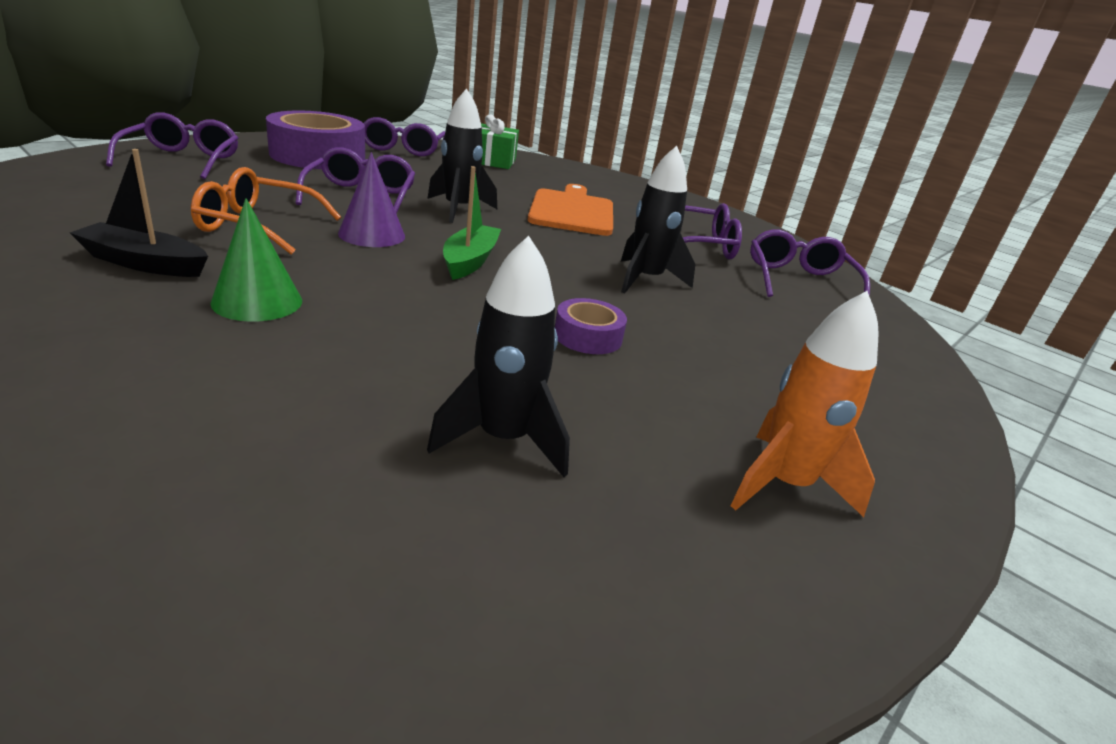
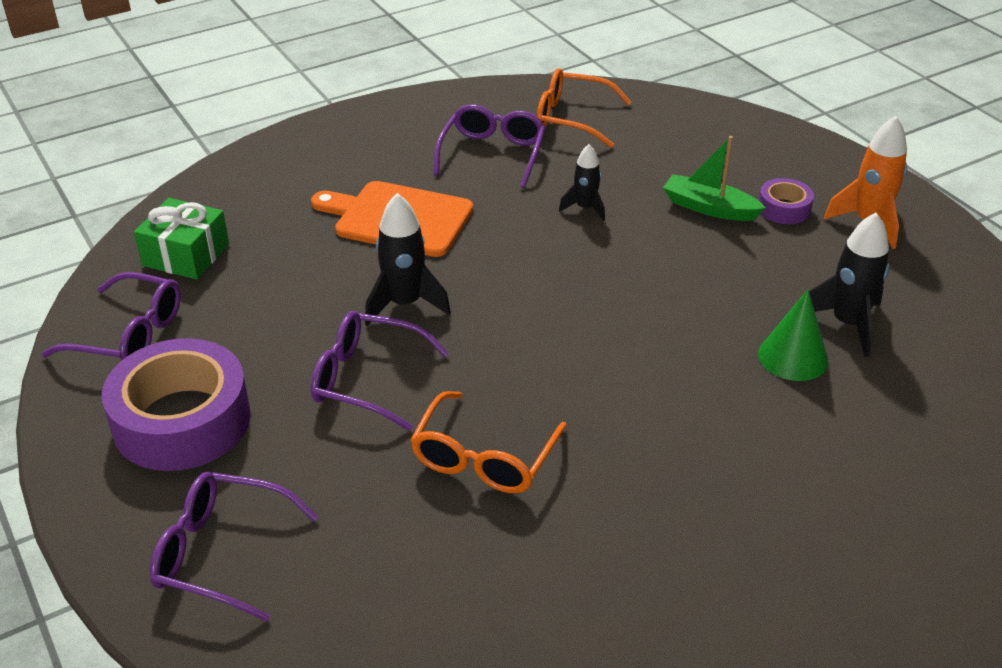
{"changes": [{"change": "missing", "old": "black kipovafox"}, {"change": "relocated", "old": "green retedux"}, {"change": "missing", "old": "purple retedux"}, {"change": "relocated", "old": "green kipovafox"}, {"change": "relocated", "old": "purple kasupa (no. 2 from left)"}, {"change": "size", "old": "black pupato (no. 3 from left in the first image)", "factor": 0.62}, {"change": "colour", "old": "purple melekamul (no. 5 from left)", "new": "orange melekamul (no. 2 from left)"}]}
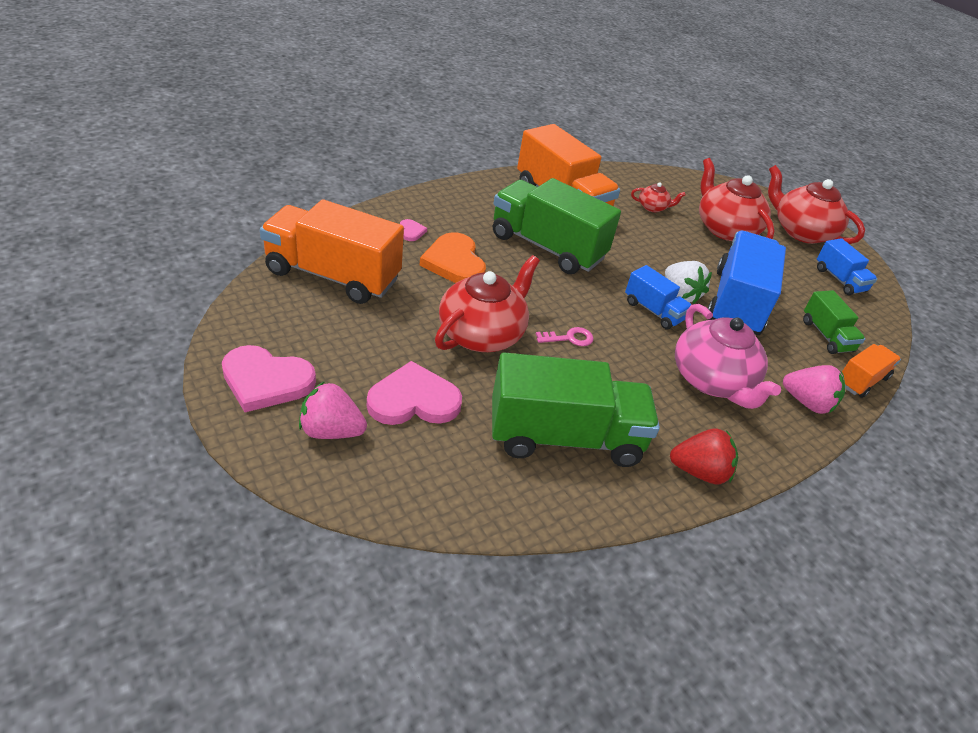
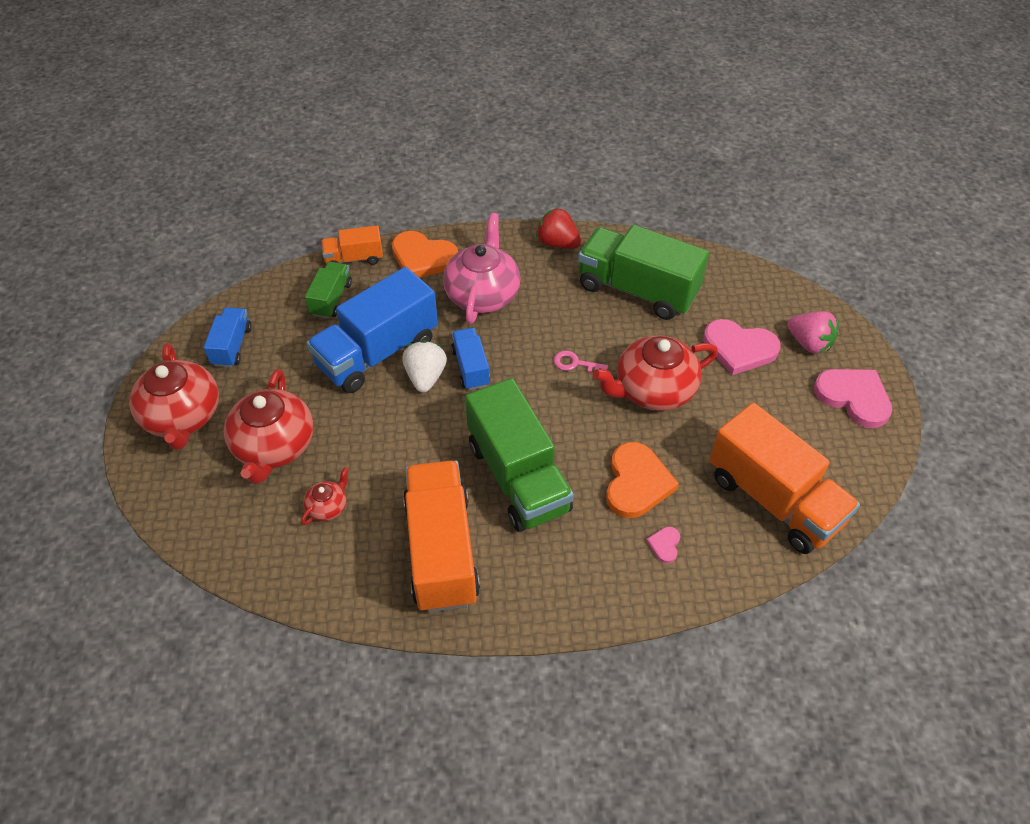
{"changes": [{"change": "spun", "old": "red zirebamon (no. 2 from left in the first image)", "degrees": 90}, {"change": "exchanged", "old": "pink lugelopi (no. 2 from left)", "new": "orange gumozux (no. 1 from left)"}]}
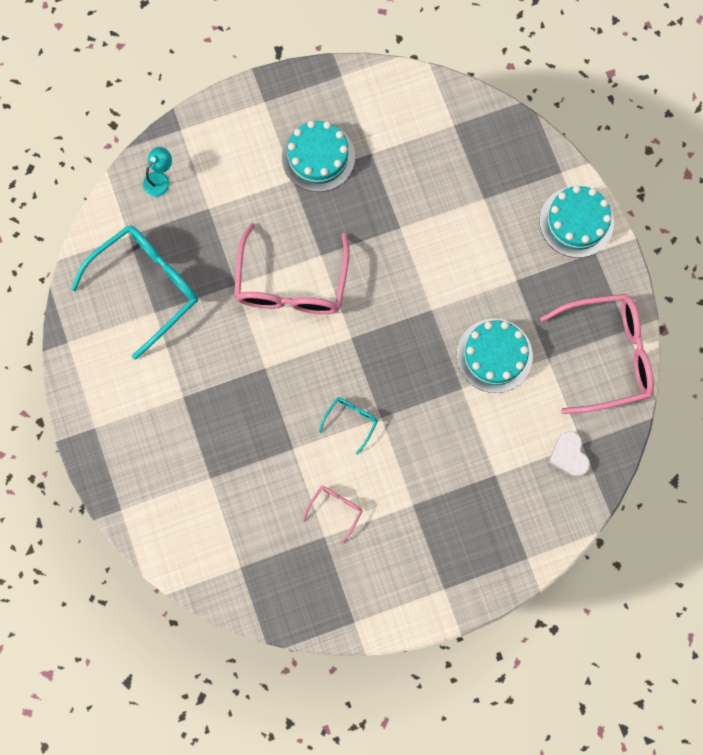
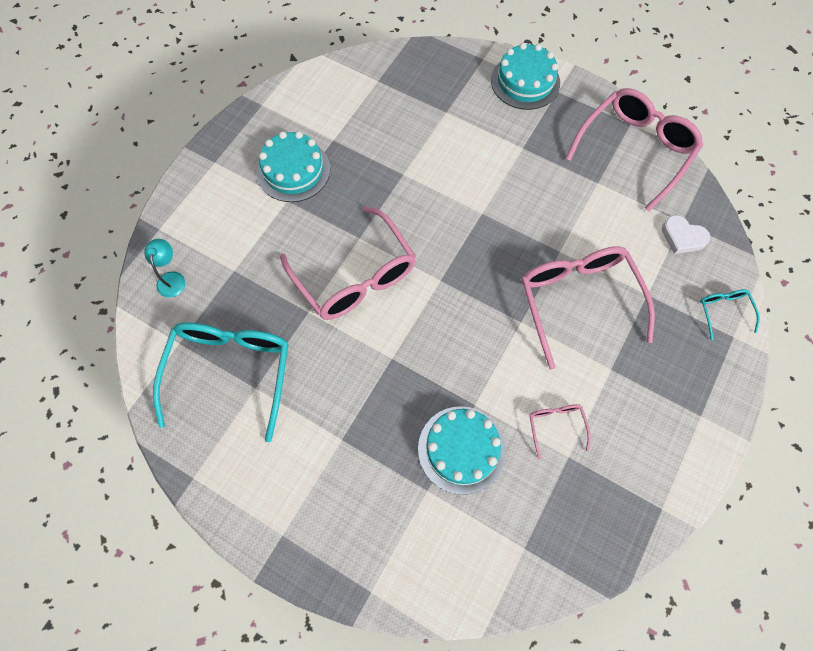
{"changes": [{"change": "relocated", "old": "turquoise melekamul (no. 2 from left)"}, {"change": "relocated", "old": "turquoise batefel (no. 2 from left)"}, {"change": "appeared", "new": "pink melekamul (no. 3 from left)"}]}
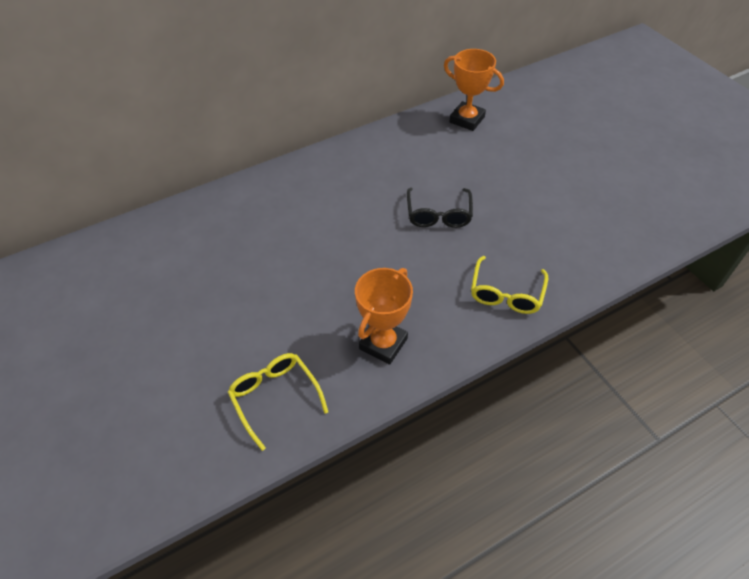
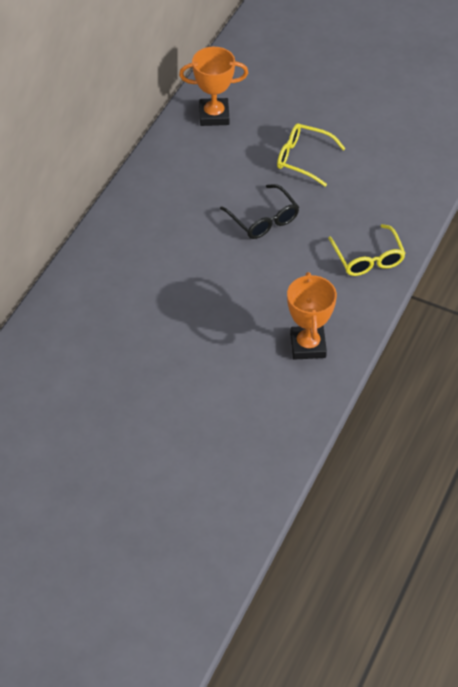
{"changes": [{"change": "relocated", "old": "yellow melekamul (no. 1 from left)"}]}
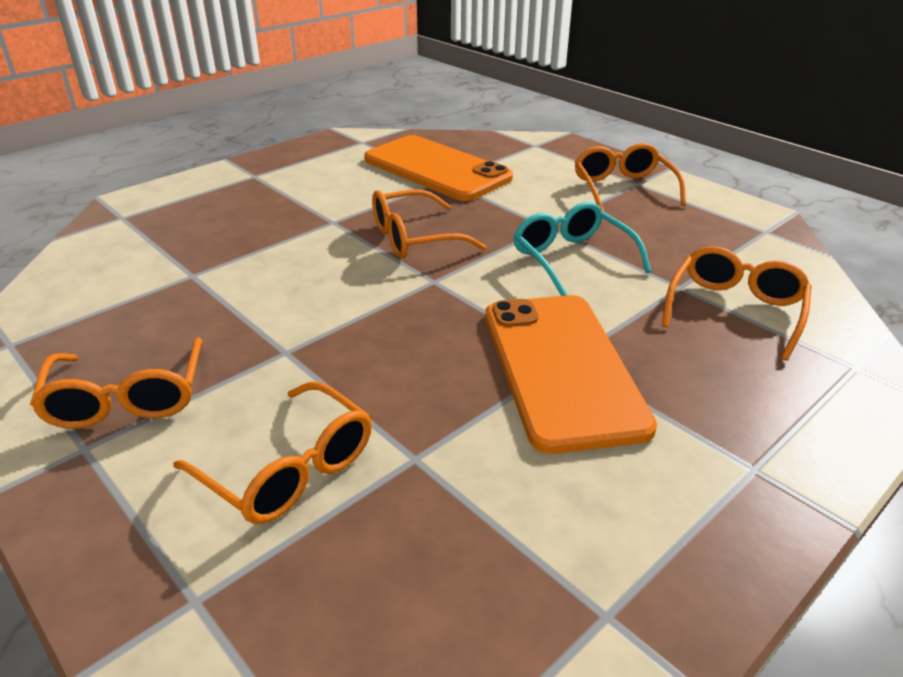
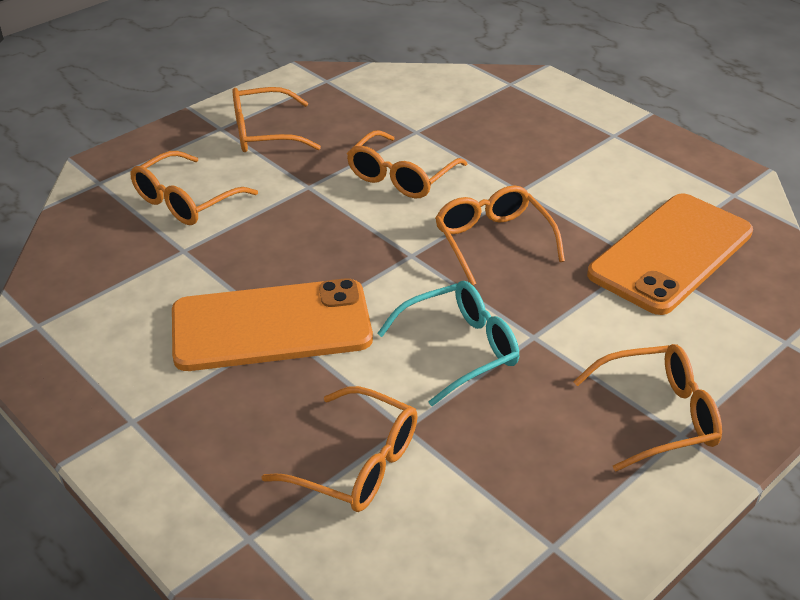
{"changes": [{"change": "appeared", "new": "orange melekamul (no. 4 from left)"}]}
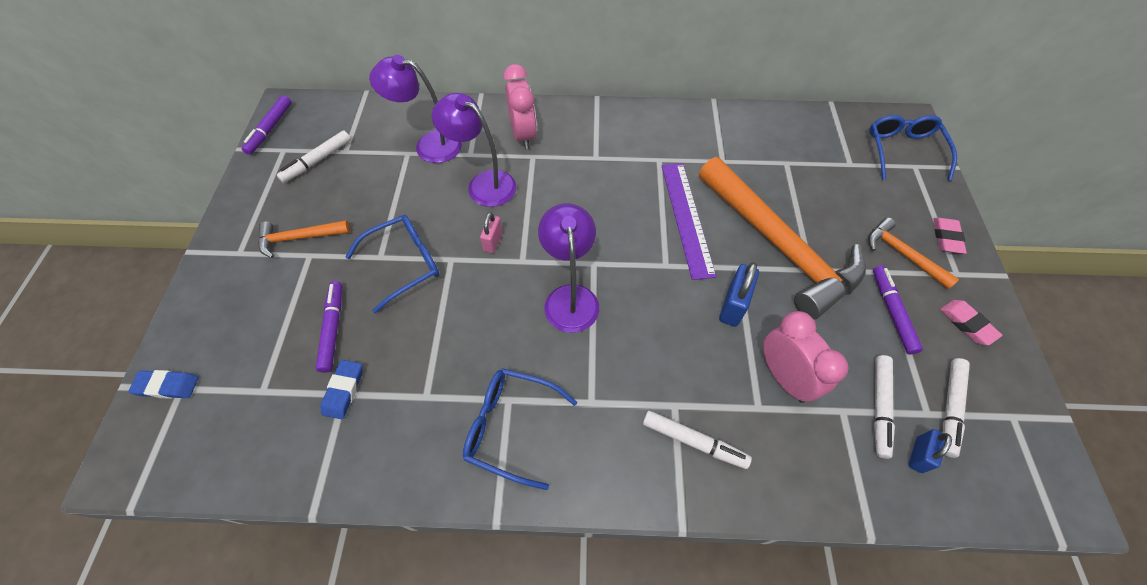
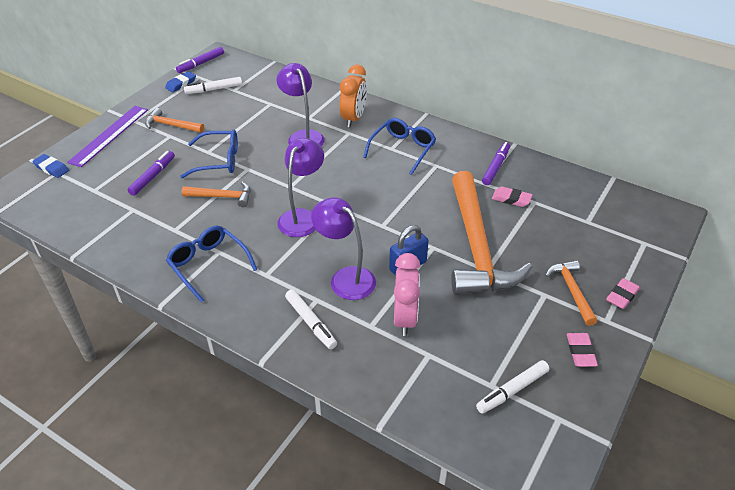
{"changes": [{"change": "relocated", "old": "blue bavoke (no. 2 from left)"}, {"change": "relocated", "old": "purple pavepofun (no. 1 from left in the first image)", "new": "purple pavepofun (no. 3 from left)"}, {"change": "missing", "old": "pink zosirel"}, {"change": "colour", "old": "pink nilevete (no. 1 from left)", "new": "orange nilevete"}, {"change": "relocated", "old": "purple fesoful"}, {"change": "relocated", "old": "blue melekamul (no. 3 from left)"}, {"change": "relocated", "old": "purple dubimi (no. 3 from left)"}, {"change": "missing", "old": "white dubimi (no. 3 from left)"}, {"change": "missing", "old": "blue zosirel (no. 2 from left)"}, {"change": "appeared", "new": "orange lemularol (no. 2 from left)"}, {"change": "appeared", "new": "pink bavoke (no. 1 from left)"}]}
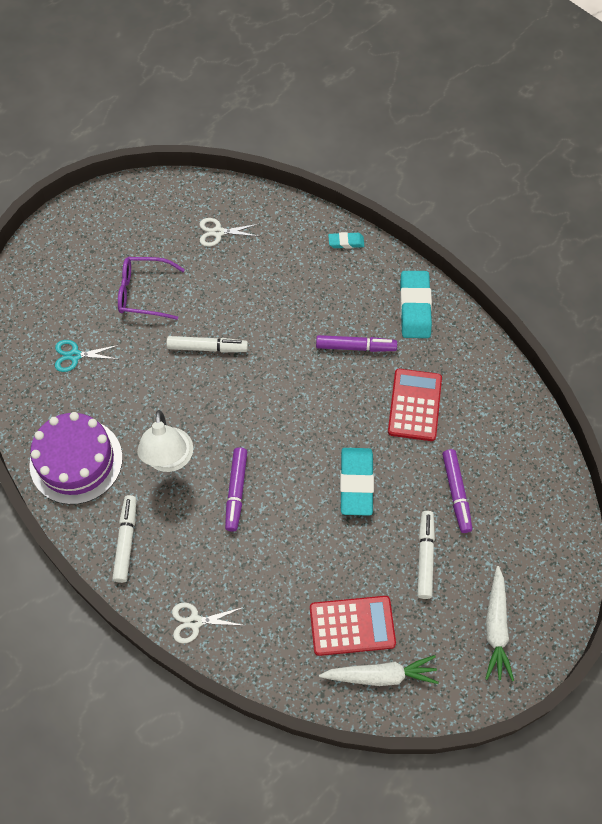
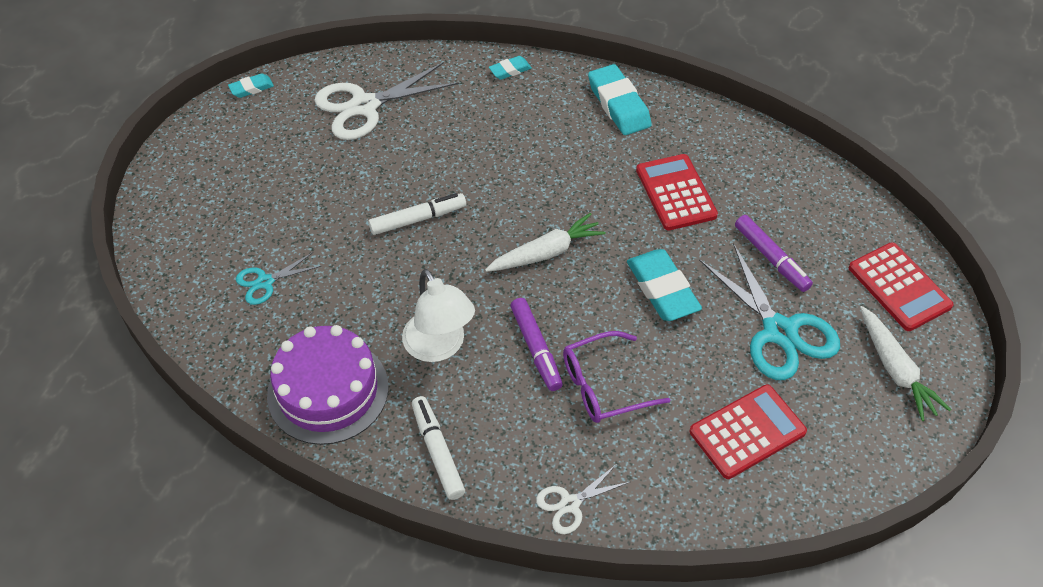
{"changes": [{"change": "relocated", "old": "purple melekamul"}, {"change": "size", "old": "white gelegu (no. 2 from left in the first image)", "factor": 1.93}, {"change": "missing", "old": "purple dubimi (no. 2 from left)"}, {"change": "relocated", "old": "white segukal (no. 1 from left)"}, {"change": "exchanged", "old": "white dubimi (no. 3 from left)", "new": "turquoise gelegu (no. 2 from left)"}, {"change": "appeared", "new": "turquoise bavoke (no. 1 from left)"}, {"change": "appeared", "new": "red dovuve (no. 3 from left)"}]}
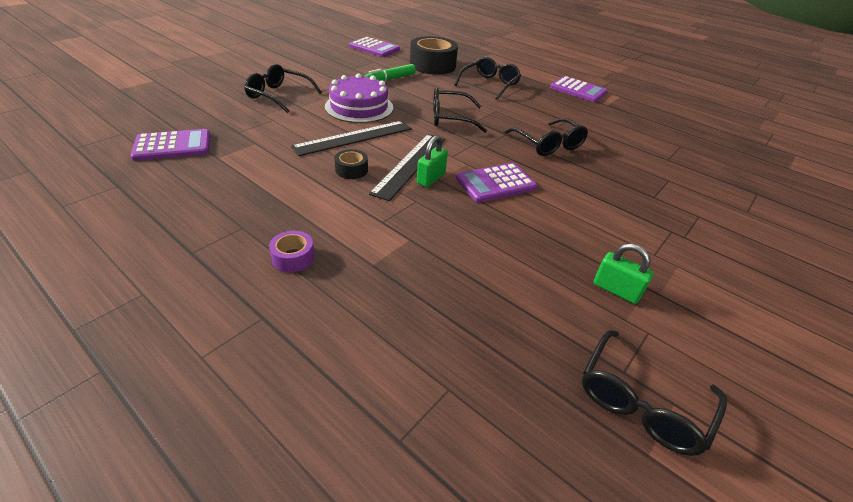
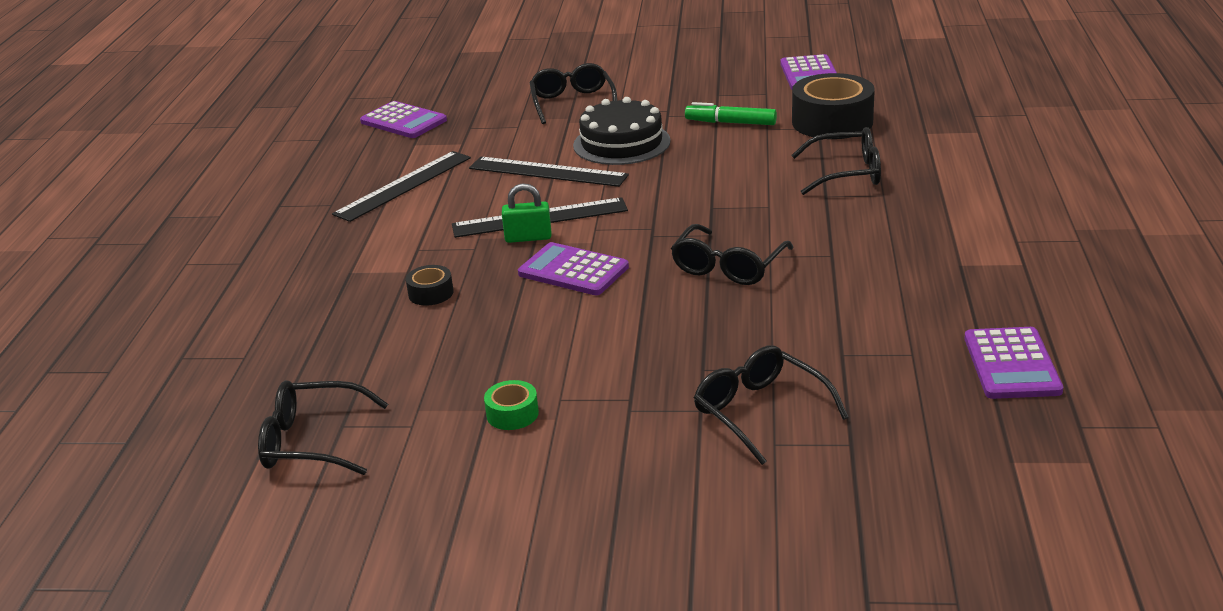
{"changes": [{"change": "missing", "old": "purple kasupa"}, {"change": "colour", "old": "purple batefel", "new": "black batefel"}, {"change": "relocated", "old": "black kasupa (no. 1 from left)"}, {"change": "relocated", "old": "black melekamul (no. 2 from left in the first image)", "new": "black melekamul (no. 4 from left)"}, {"change": "relocated", "old": "purple dovuve (no. 4 from left)"}, {"change": "missing", "old": "green zosirel (no. 2 from left)"}, {"change": "appeared", "new": "black fesoful (no. 1 from left)"}, {"change": "appeared", "new": "green kasupa"}]}
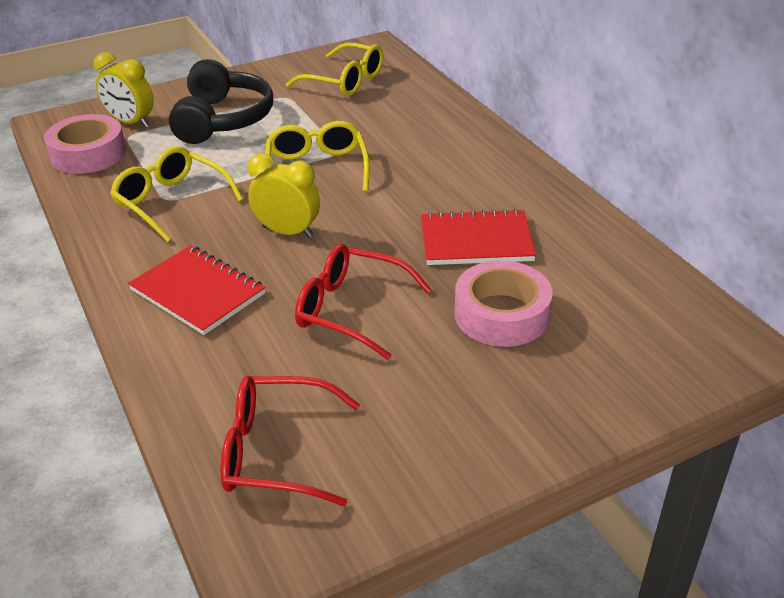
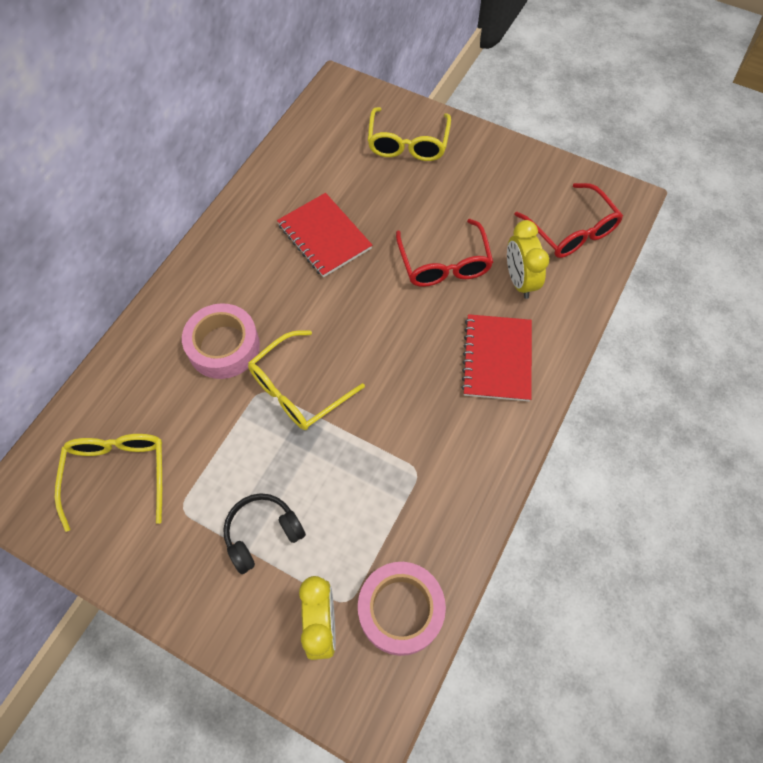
{"changes": [{"change": "relocated", "old": "yellow melekamul (no. 1 from left in the first image)", "new": "yellow melekamul (no. 3 from left)"}, {"change": "size", "old": "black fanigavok", "factor": 0.61}, {"change": "relocated", "old": "yellow nilevete (no. 2 from left)"}, {"change": "relocated", "old": "pink kasupa (no. 2 from left in the first image)", "new": "pink kasupa (no. 1 from left)"}]}
